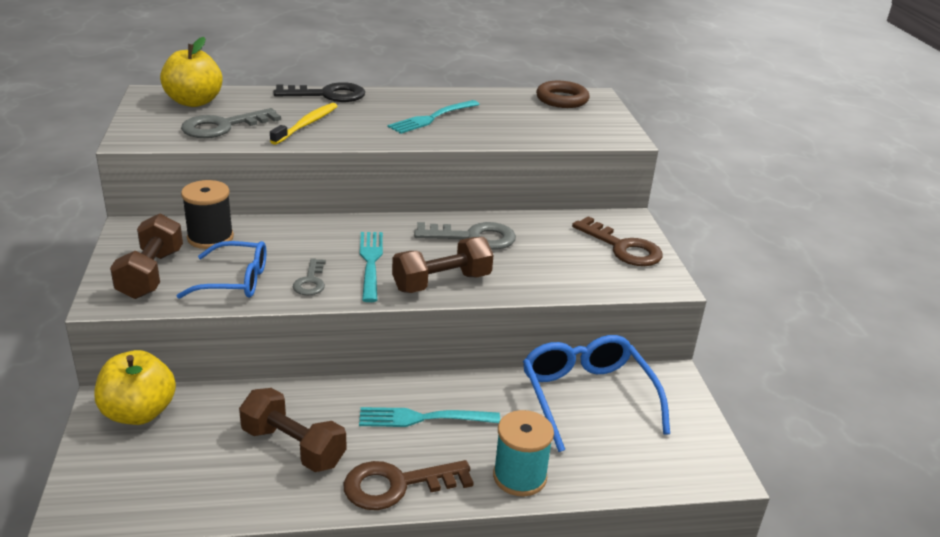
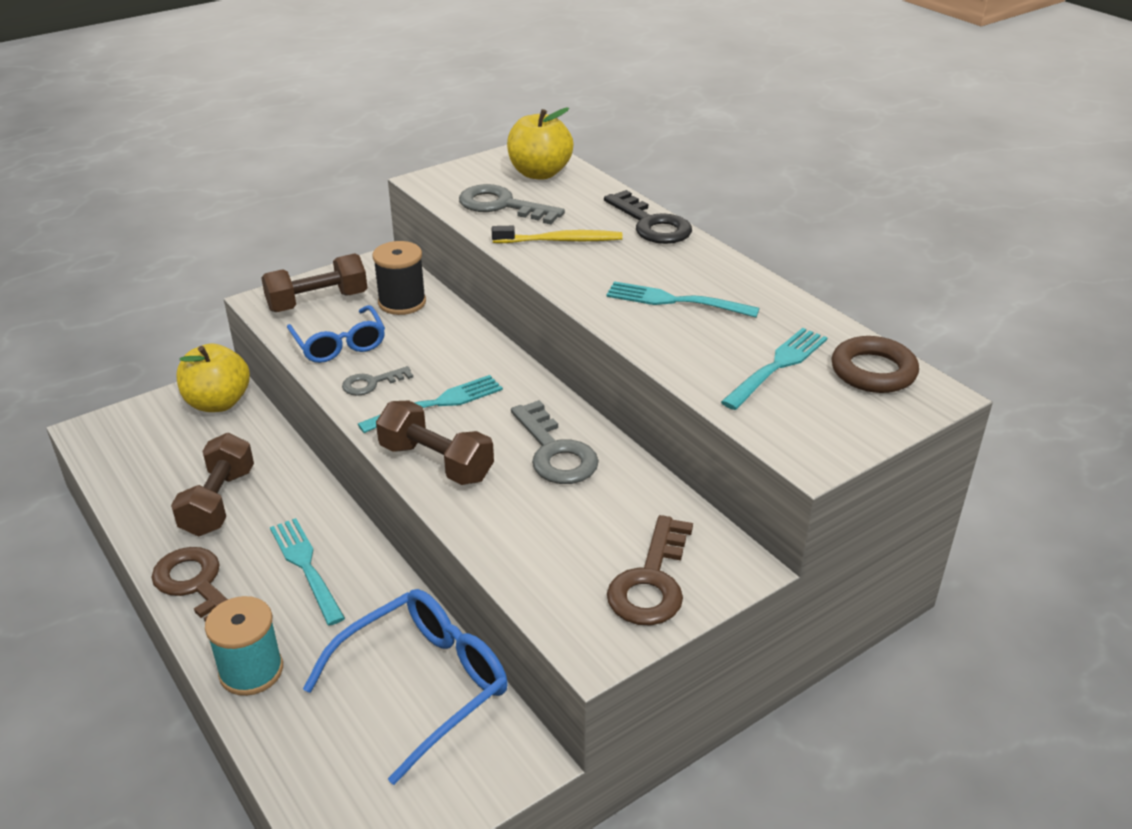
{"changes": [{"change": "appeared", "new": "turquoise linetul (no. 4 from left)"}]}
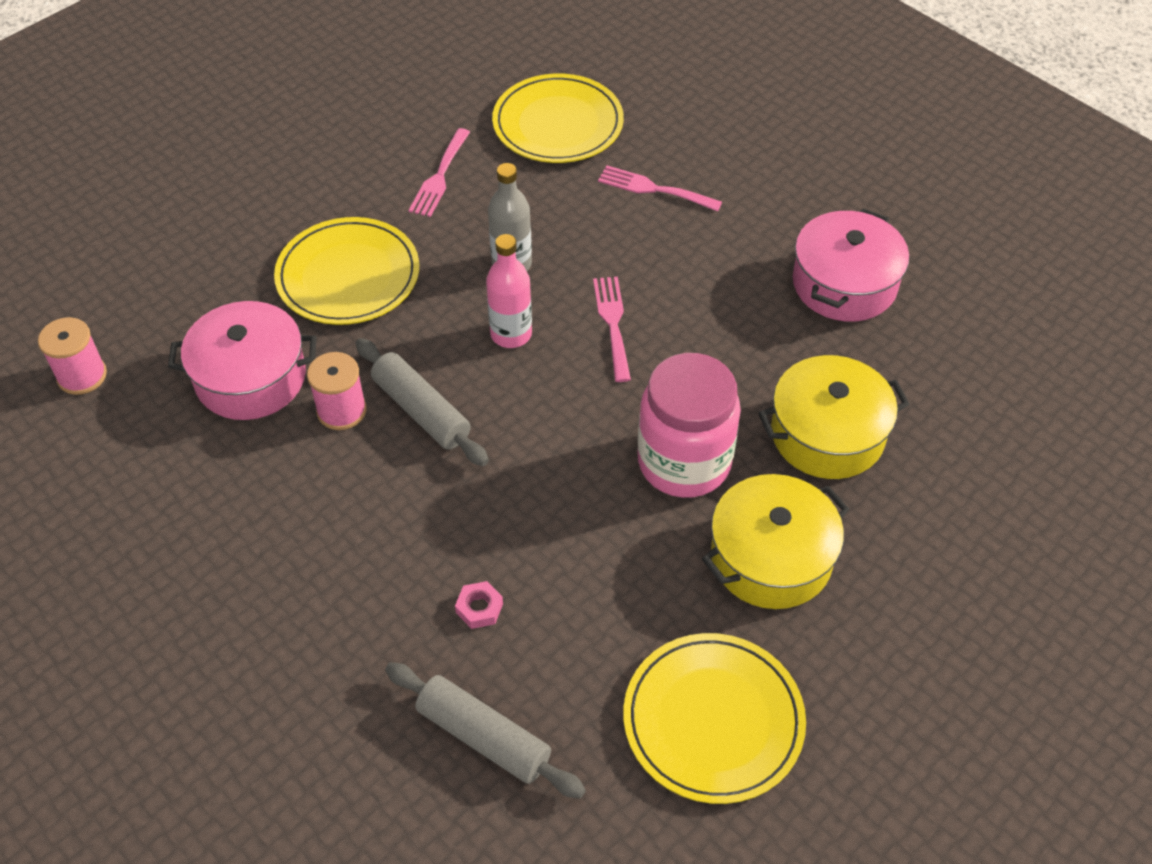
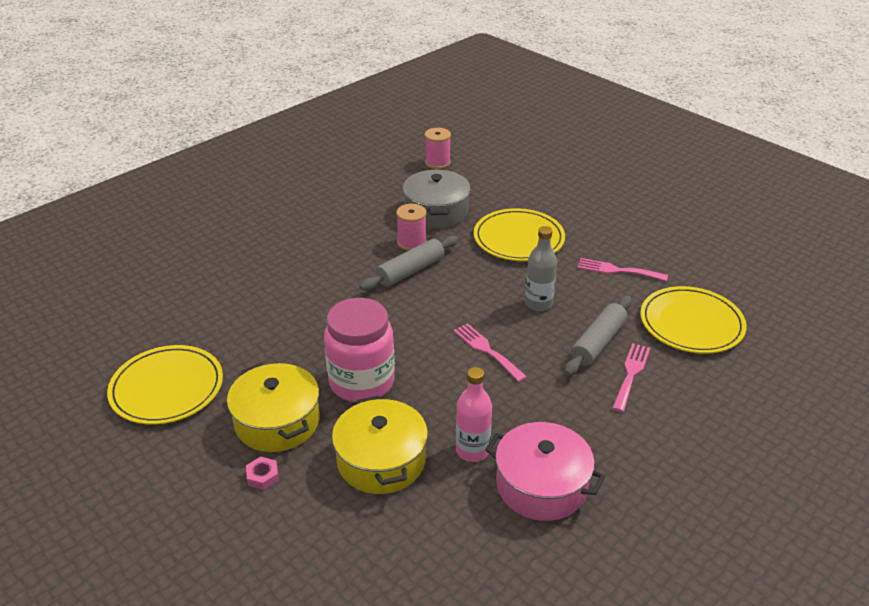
{"changes": [{"change": "colour", "old": "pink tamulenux (no. 1 from left)", "new": "grey tamulenux"}, {"change": "relocated", "old": "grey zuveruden (no. 2 from left)"}, {"change": "relocated", "old": "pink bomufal"}, {"change": "relocated", "old": "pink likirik"}, {"change": "spun", "old": "pink linetul (no. 2 from left in the first image)", "degrees": -120}]}
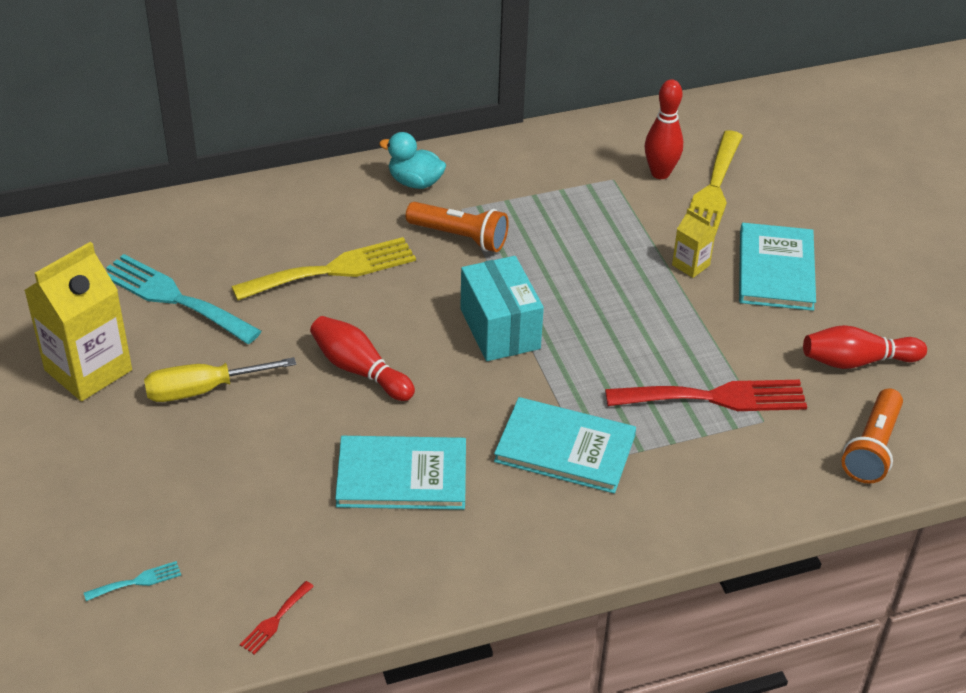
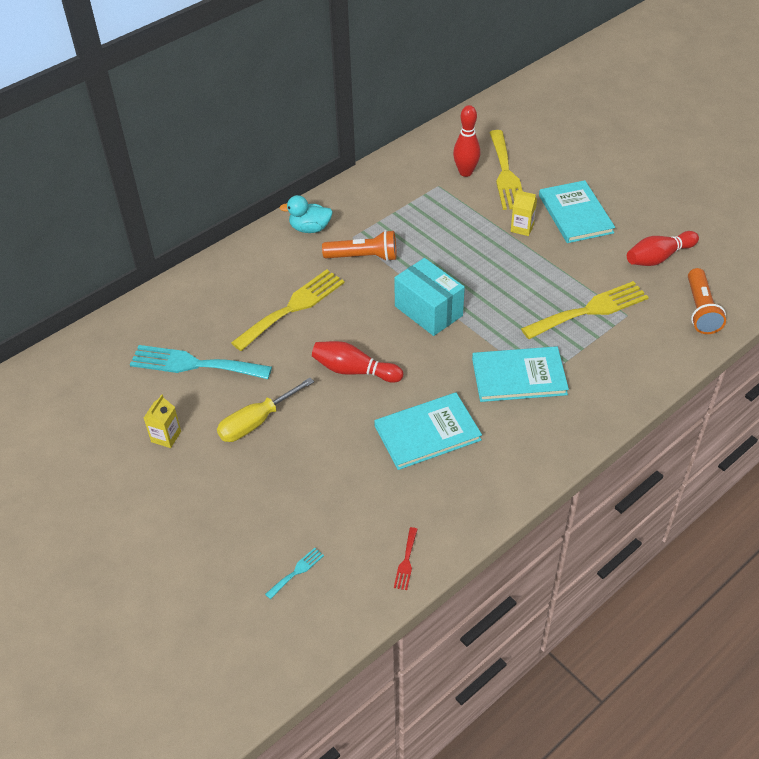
{"changes": [{"change": "size", "old": "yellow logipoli (no. 1 from left)", "factor": 0.47}, {"change": "colour", "old": "red linetul (no. 2 from left)", "new": "yellow linetul (no. 3 from left)"}]}
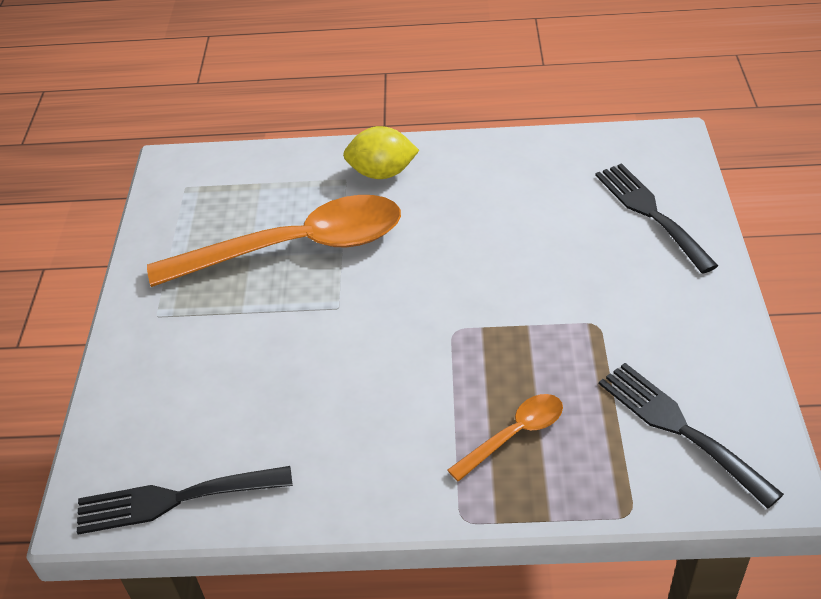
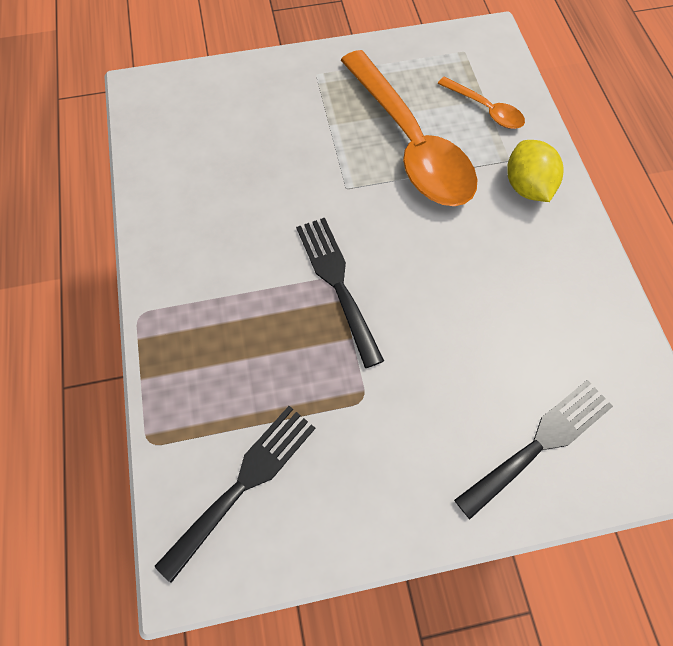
{"changes": [{"change": "relocated", "old": "black linetul (no. 1 from left in the first image)", "new": "black linetul (no. 2 from left)"}, {"change": "relocated", "old": "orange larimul (no. 2 from left)"}]}
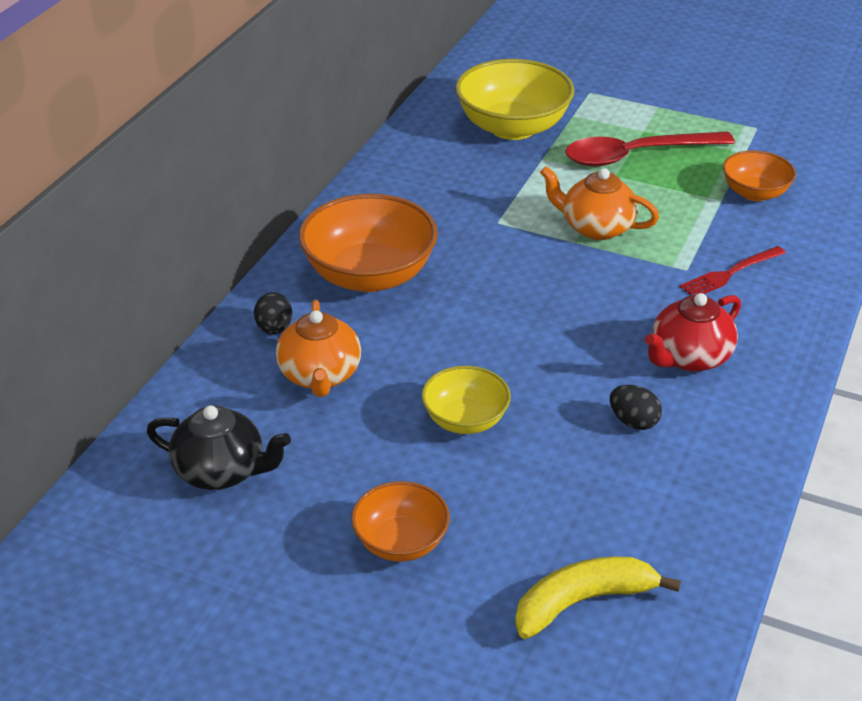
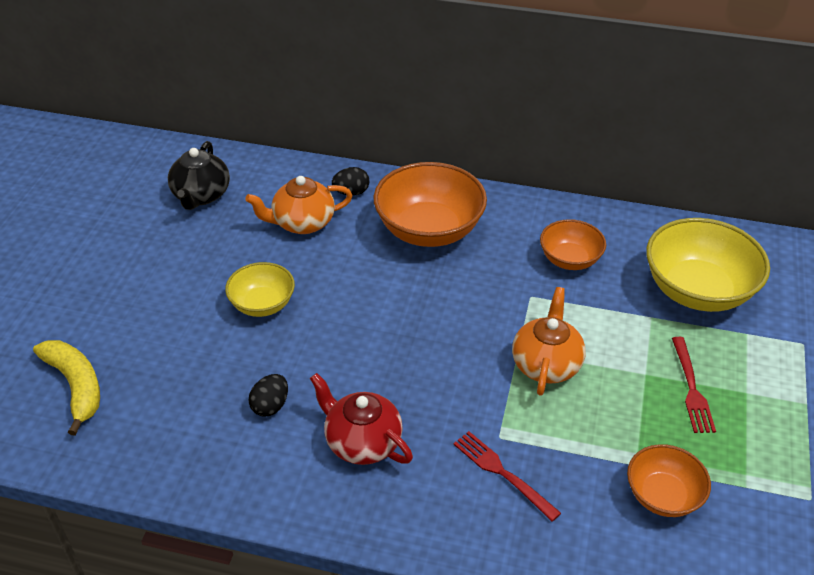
{"changes": [{"change": "relocated", "old": "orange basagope (no. 2 from left)"}, {"change": "exchanged", "old": "red larimul", "new": "red linetul (no. 2 from left)"}]}
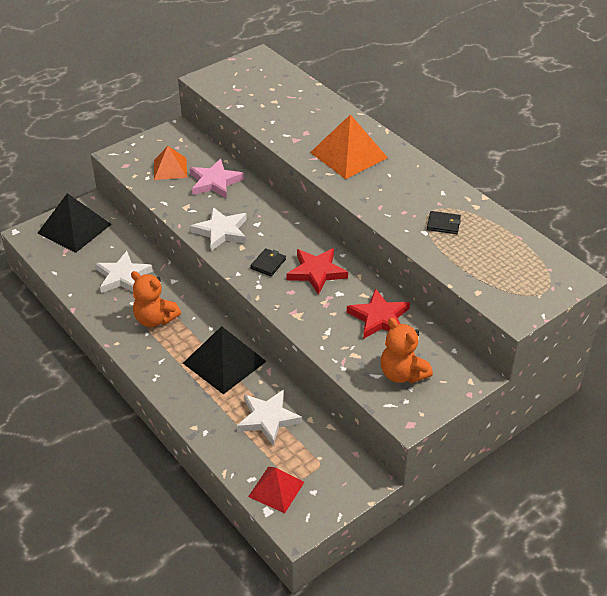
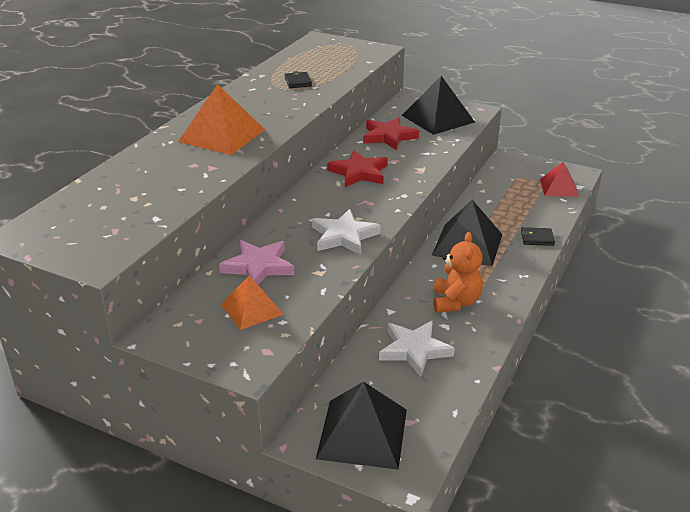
{"changes": [{"change": "missing", "old": "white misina (no. 3 from left)"}, {"change": "relocated", "old": "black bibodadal (no. 1 from left in the first image)", "new": "black bibodadal (no. 2 from left)"}, {"change": "exchanged", "old": "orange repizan (no. 2 from left)", "new": "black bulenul (no. 2 from left)"}]}
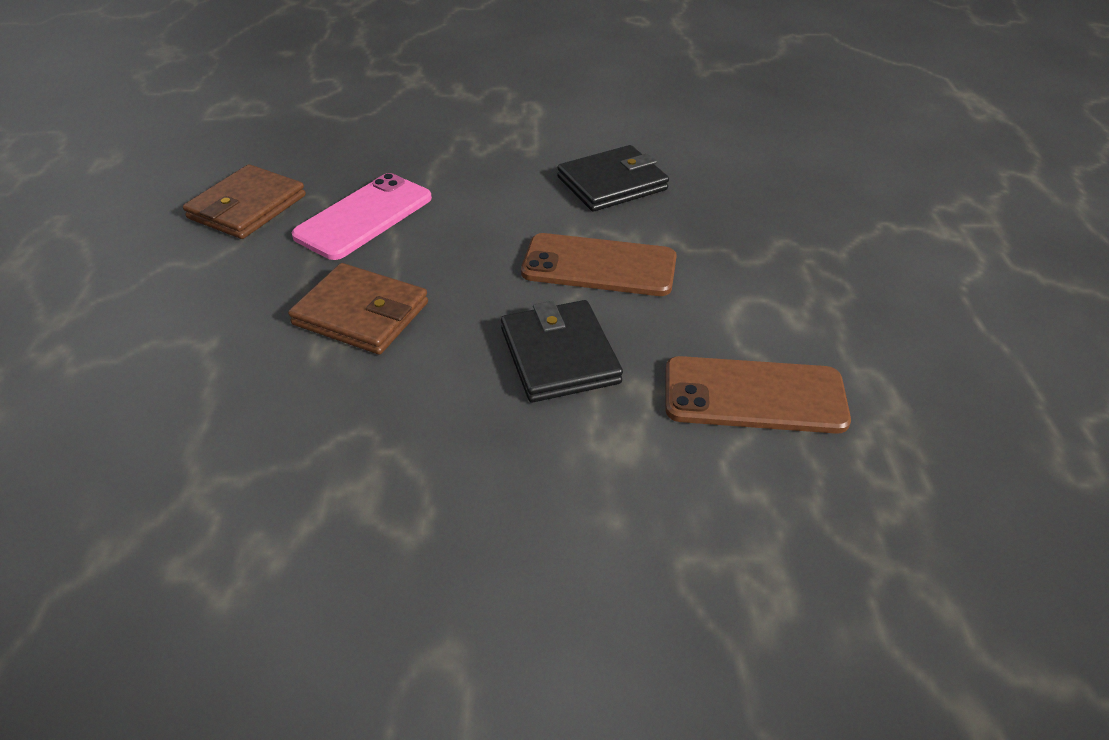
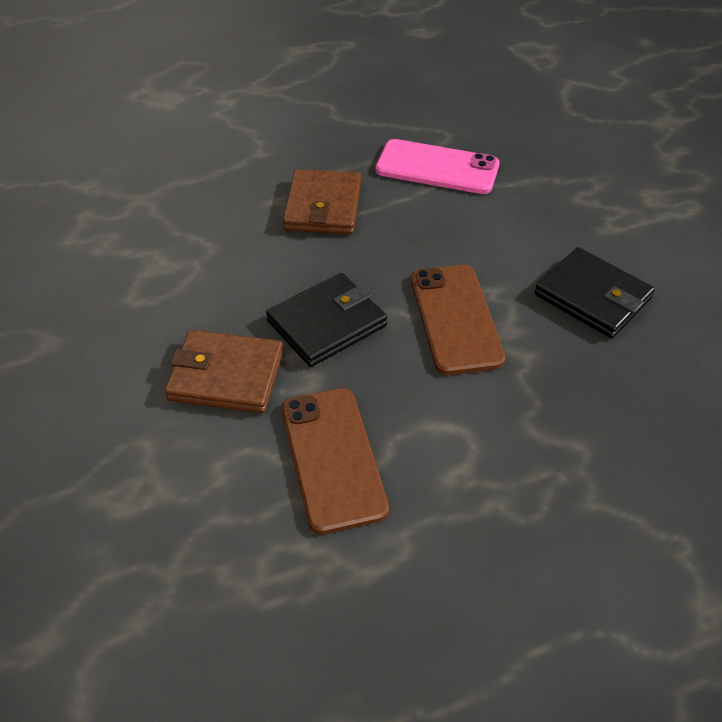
{"changes": [{"change": "relocated", "old": "brown bibodadal (no. 1 from left)"}]}
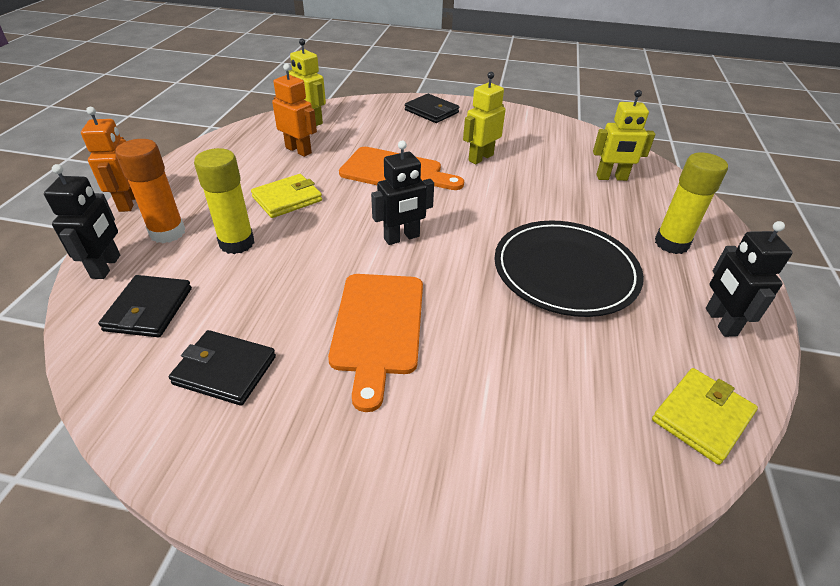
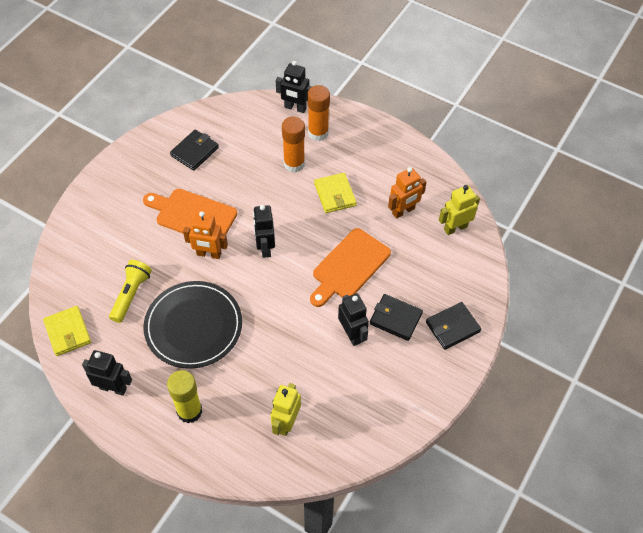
{"changes": [{"change": "relocated", "old": "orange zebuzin (no. 1 from left)"}, {"change": "relocated", "old": "black bibodadal (no. 1 from left in the first image)", "new": "black bibodadal (no. 2 from left)"}, {"change": "colour", "old": "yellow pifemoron (no. 1 from left)", "new": "orange pifemoron (no. 1 from left)"}, {"change": "colour", "old": "yellow zebuzin (no. 2 from left)", "new": "black zebuzin (no. 4 from left)"}, {"change": "appeared", "new": "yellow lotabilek"}]}
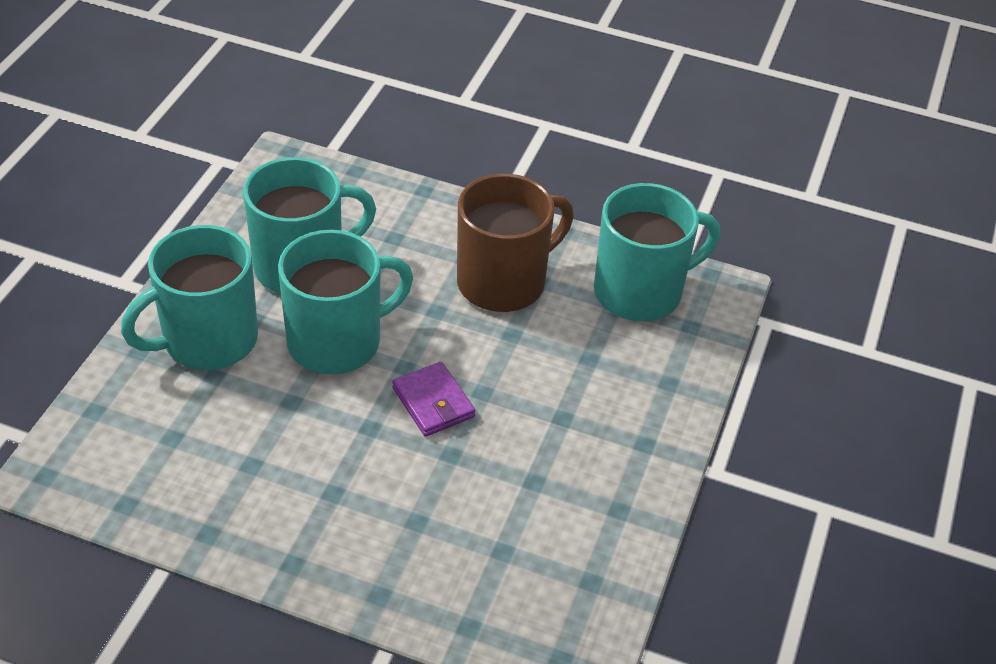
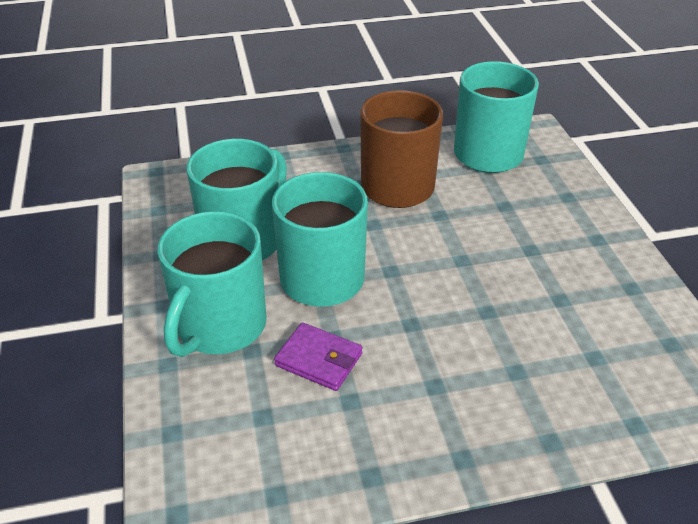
{"changes": [{"change": "relocated", "old": "purple bibodadal"}]}
